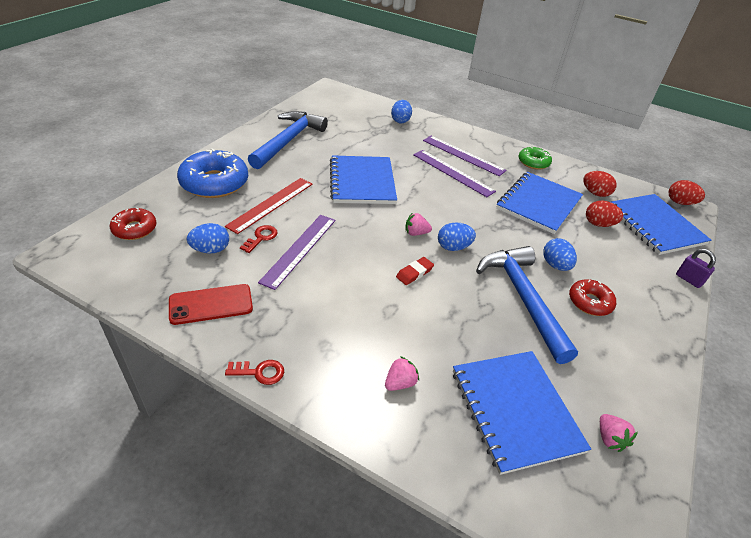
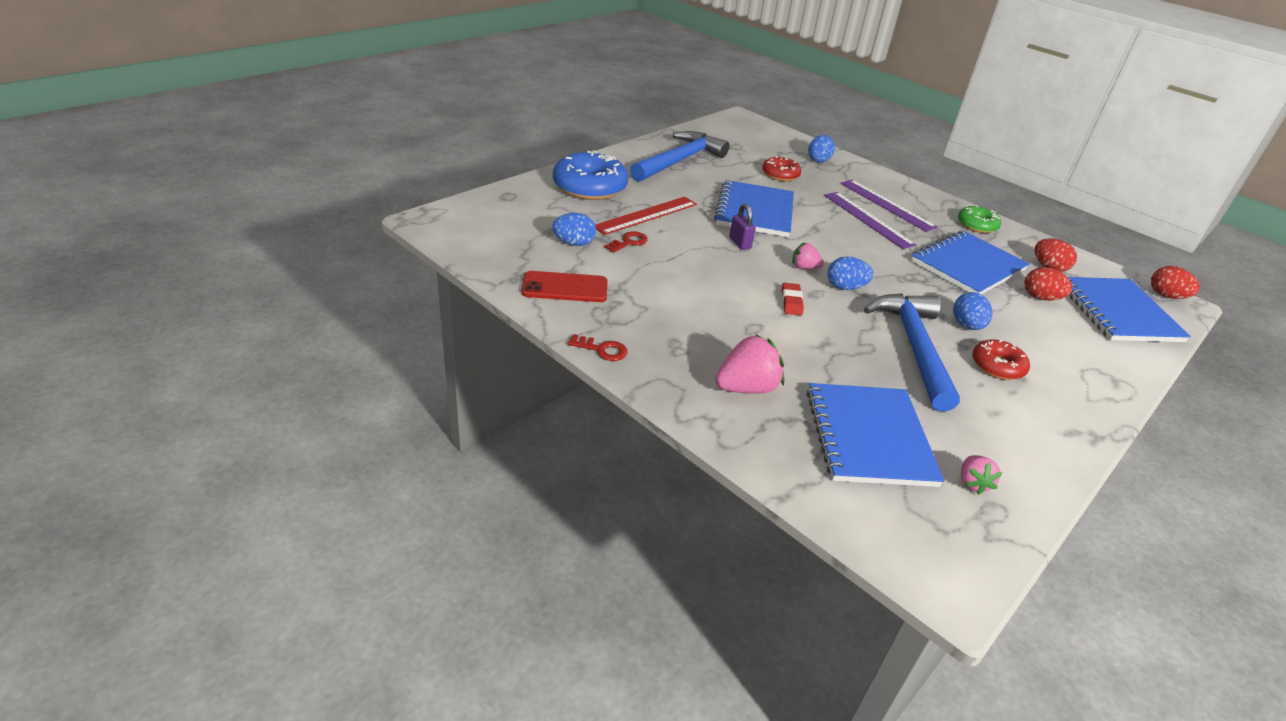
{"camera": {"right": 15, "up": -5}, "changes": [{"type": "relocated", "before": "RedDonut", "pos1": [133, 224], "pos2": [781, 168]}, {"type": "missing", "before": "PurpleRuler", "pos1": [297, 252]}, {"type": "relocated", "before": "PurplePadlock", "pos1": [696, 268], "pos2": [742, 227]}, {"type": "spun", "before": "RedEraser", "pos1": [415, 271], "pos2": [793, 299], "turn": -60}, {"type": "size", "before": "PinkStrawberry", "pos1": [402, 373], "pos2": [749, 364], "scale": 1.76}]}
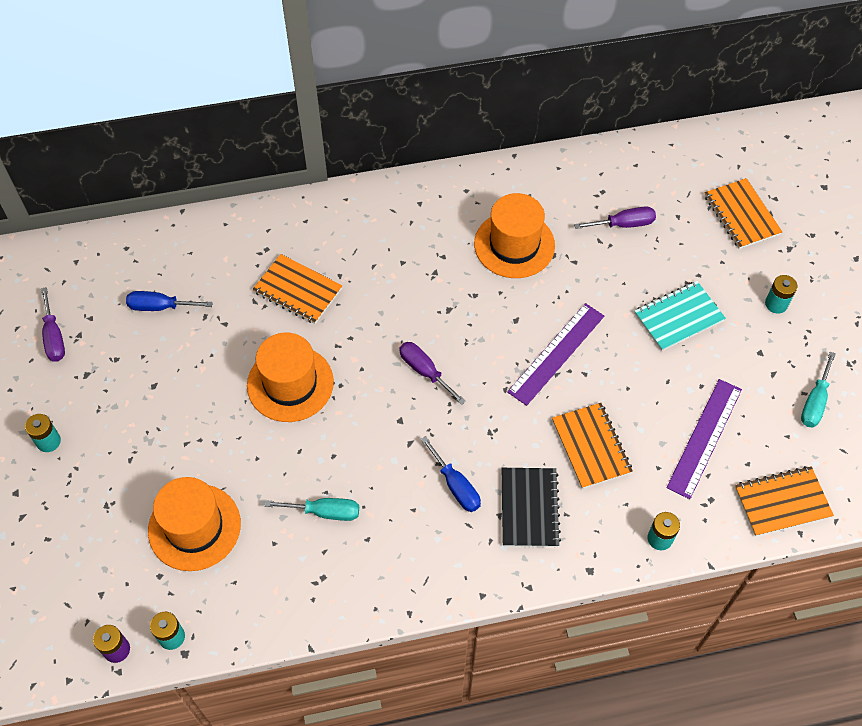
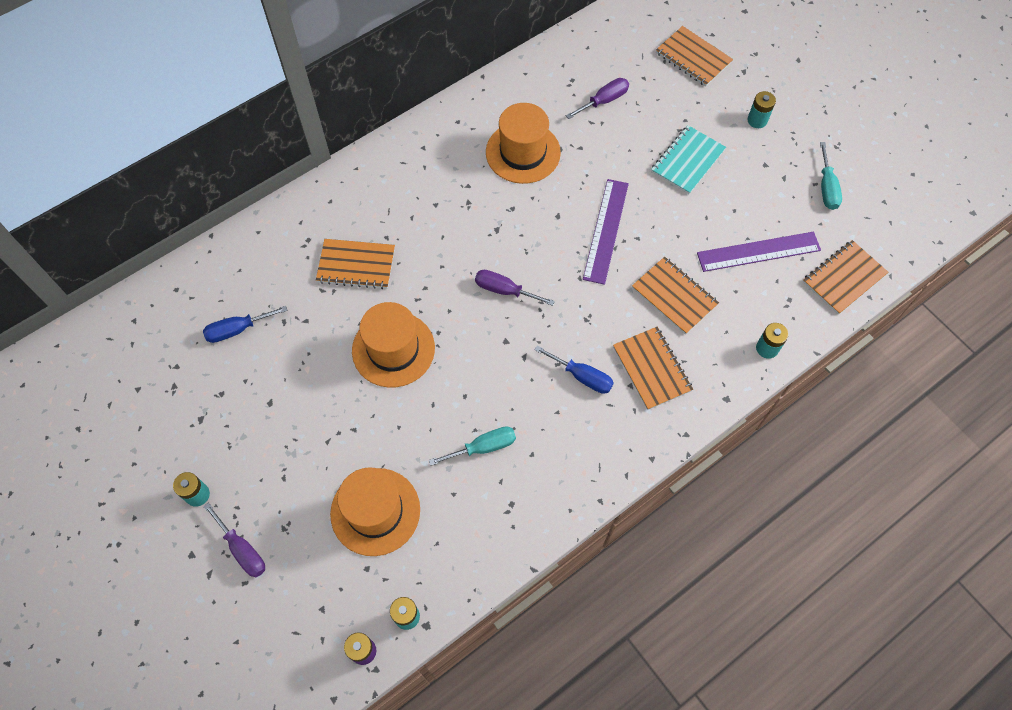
{"camera": {"right": -25, "up": 5}, "changes": [{"type": "relocated", "before": "PurpleScrewdriver", "pos1": [53, 324], "pos2": [234, 540]}, {"type": "spun", "before": "PurpleRuler", "pos1": [704, 439], "pos2": [759, 252], "turn": 75}, {"type": "colour", "before": "BlackNotebook", "after": "OrangeNotebook", "pos1": [531, 507], "pos2": [653, 368]}]}
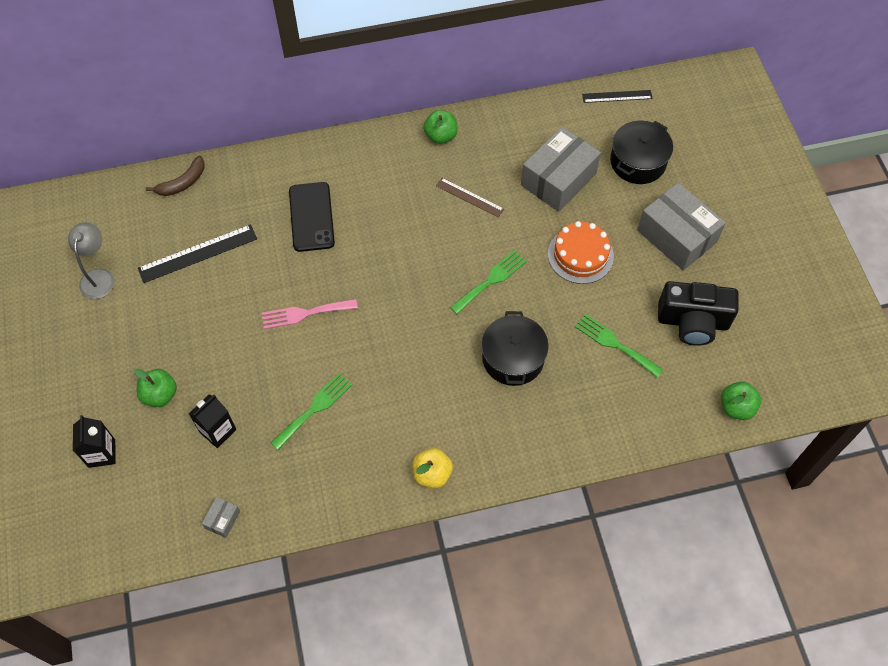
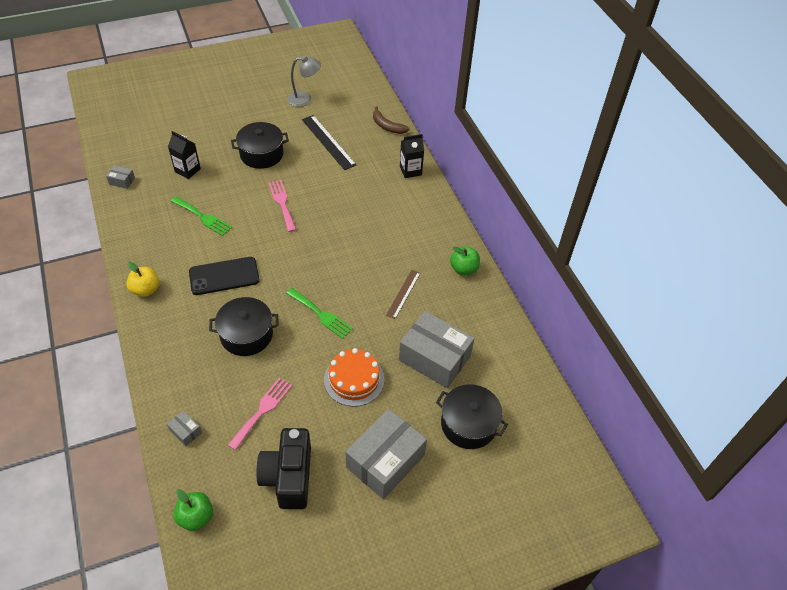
{"camera": {"right": 80, "up": -10}, "changes": [{"type": "missing", "before": "BlackRuler", "pos1": [617, 96]}, {"type": "relocated", "before": "BlackPhone", "pos1": [312, 217], "pos2": [224, 276]}, {"type": "colour", "before": "GreenFork", "after": "PinkFork", "pos1": [619, 345], "pos2": [260, 414]}, {"type": "missing", "before": "GreenApple", "pos1": [155, 387]}, {"type": "relocated", "before": "BlackCarton", "pos1": [94, 441], "pos2": [412, 156]}, {"type": "appeared", "after": "BlackPot", "pos2": [260, 145]}, {"type": "appeared", "after": "GreyBox", "pos2": [184, 428]}]}
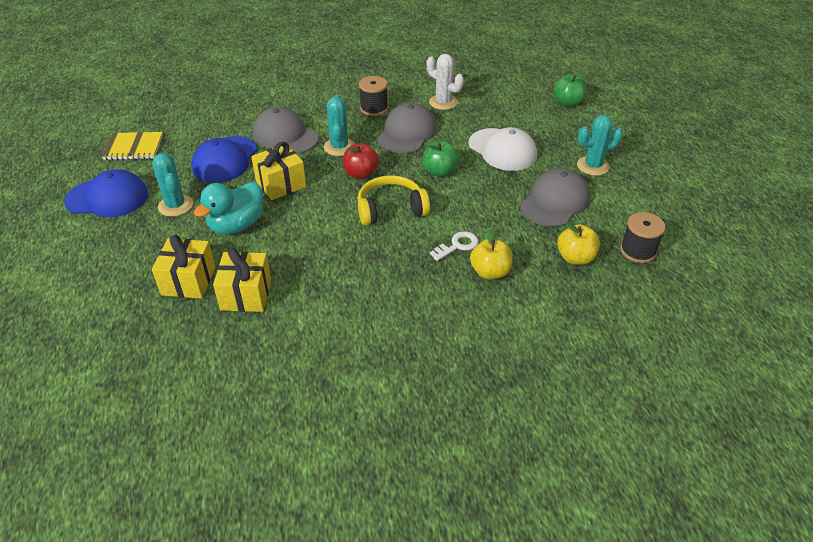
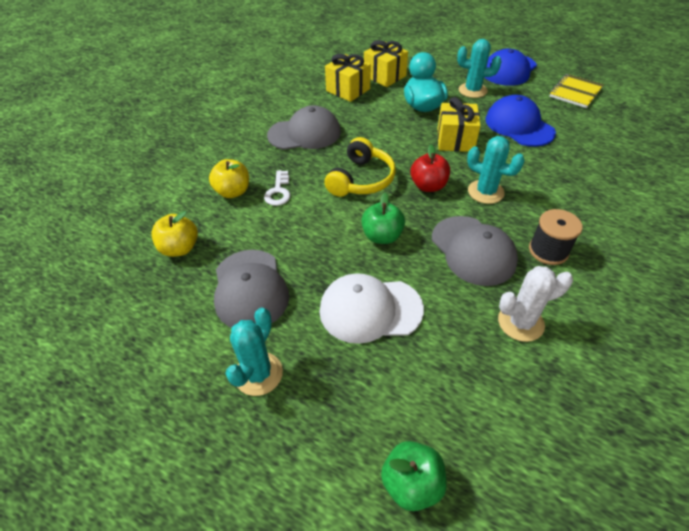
{"camera": {"right": 130, "up": 5}, "changes": [{"type": "relocated", "before": "GreyCap", "pos1": [285, 130], "pos2": [304, 127]}, {"type": "missing", "before": "BlackSpool", "pos1": [643, 237]}]}
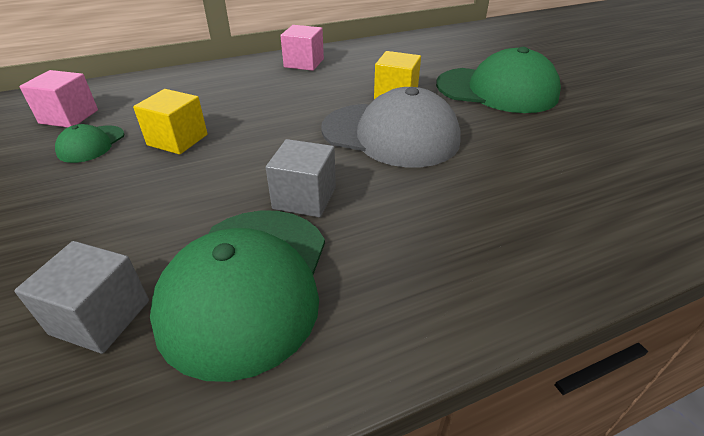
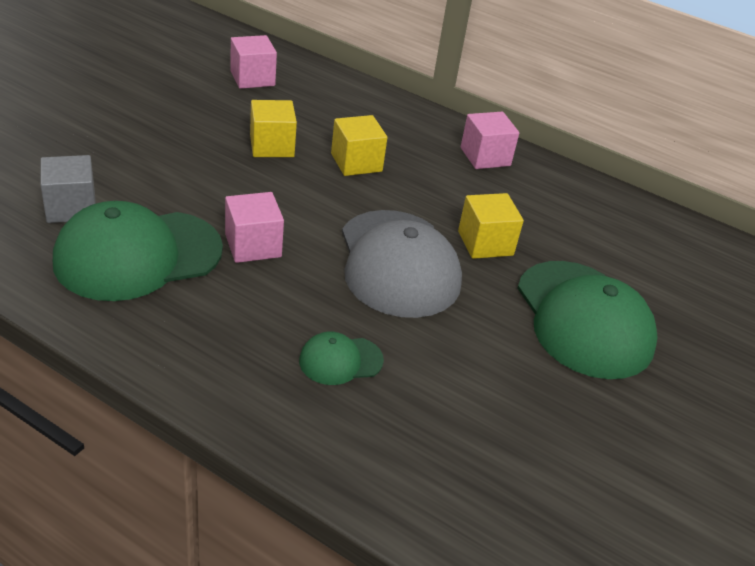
{"camera": {"right": 50, "up": 0}, "changes": [{"type": "relocated", "before": "GreenCap", "pos1": [89, 143], "pos2": [341, 358]}, {"type": "colour", "before": "GreyCube", "after": "PinkCube", "pos1": [301, 178], "pos2": [254, 227]}, {"type": "appeared", "after": "YellowCube", "pos2": [359, 145]}]}
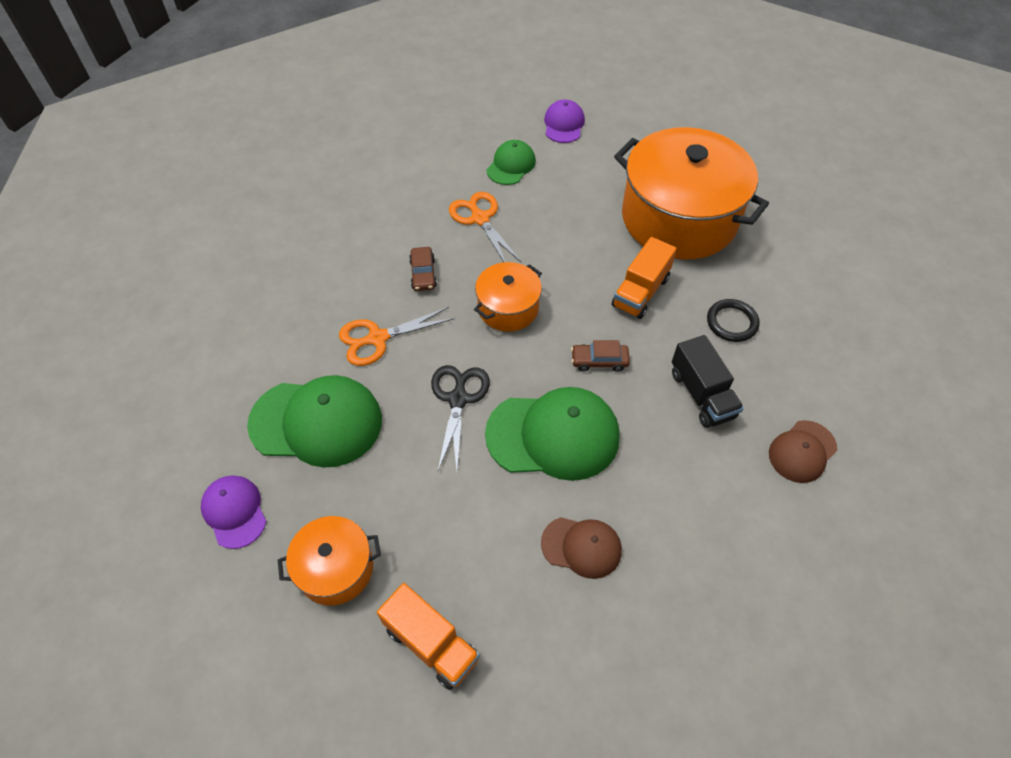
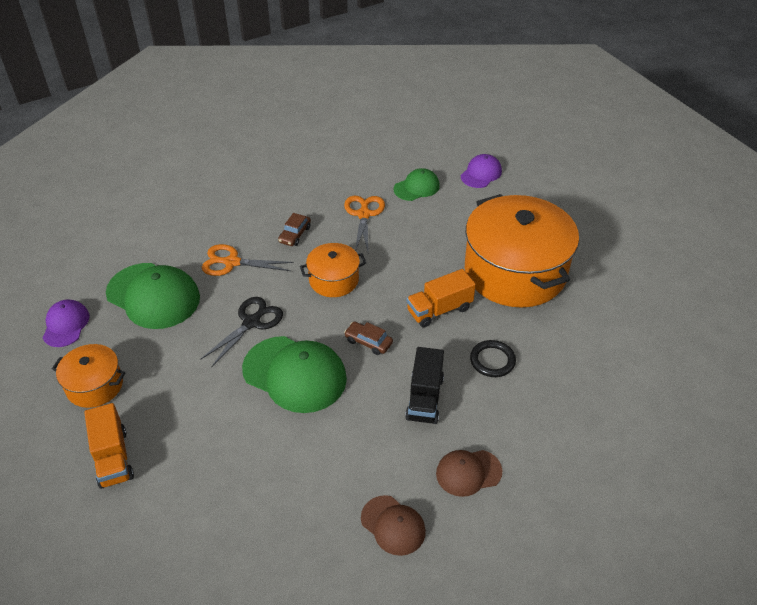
{"camera": {"right": 30, "up": -10}, "changes": [{"type": "relocated", "before": "BrownCap", "pos1": [581, 548], "pos2": [393, 525]}]}
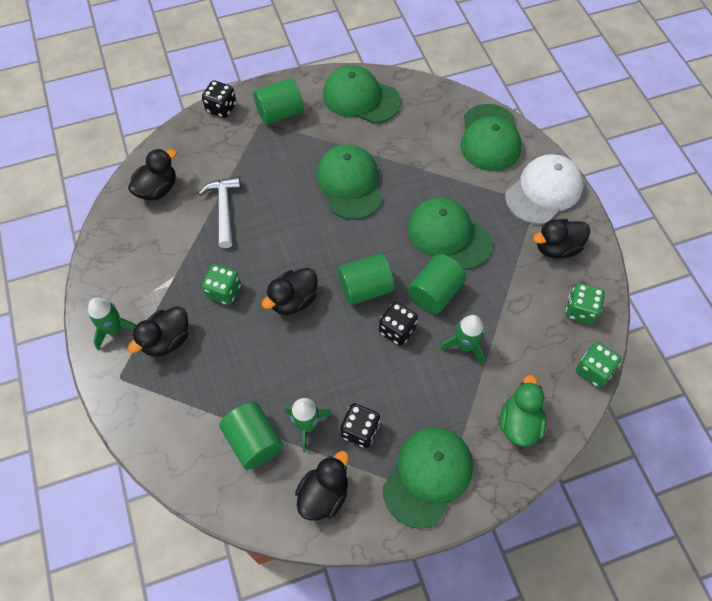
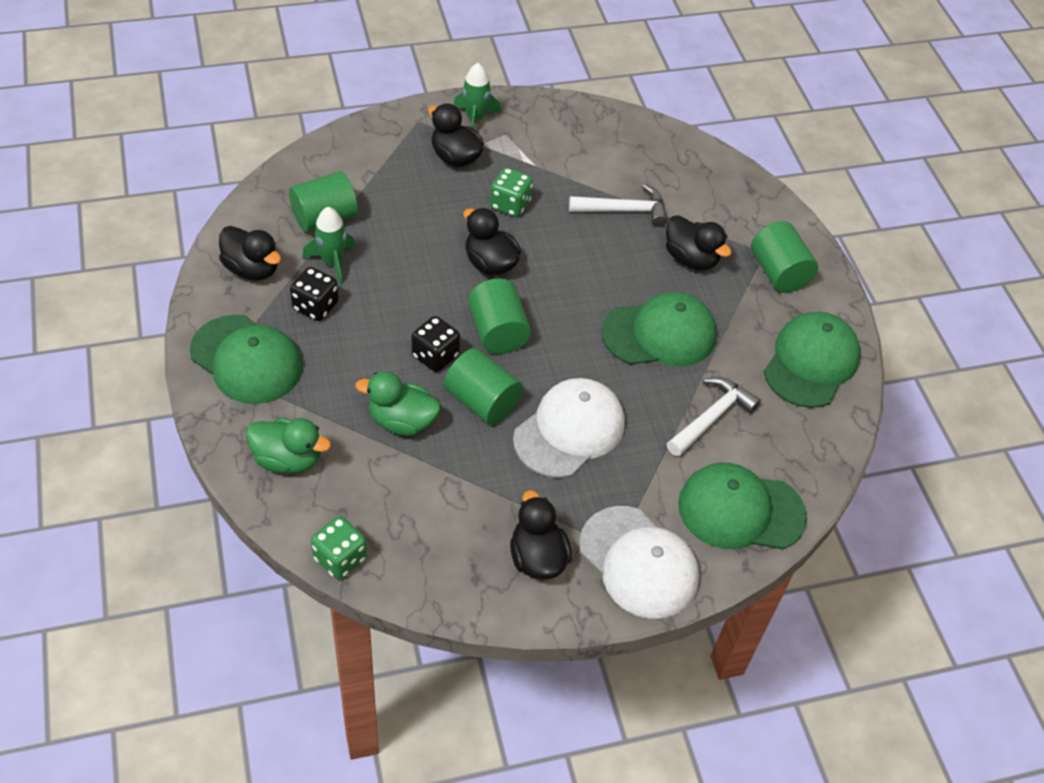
{"camera": {"right": 90, "up": -10}, "changes": [{"type": "missing", "before": "BlackDice", "pos1": [219, 99]}, {"type": "relocated", "before": "BlackDuck", "pos1": [152, 174], "pos2": [699, 242]}, {"type": "colour", "before": "GreenCap", "after": "WhiteCap", "pos1": [450, 234], "pos2": [569, 428]}, {"type": "missing", "before": "GreenDice", "pos1": [585, 303]}, {"type": "exchanged", "before": "GreenRocket", "after": "GreenDuck", "pos1": [462, 340], "pos2": [398, 403]}, {"type": "appeared", "after": "WhiteHammer", "pos2": [714, 417]}]}
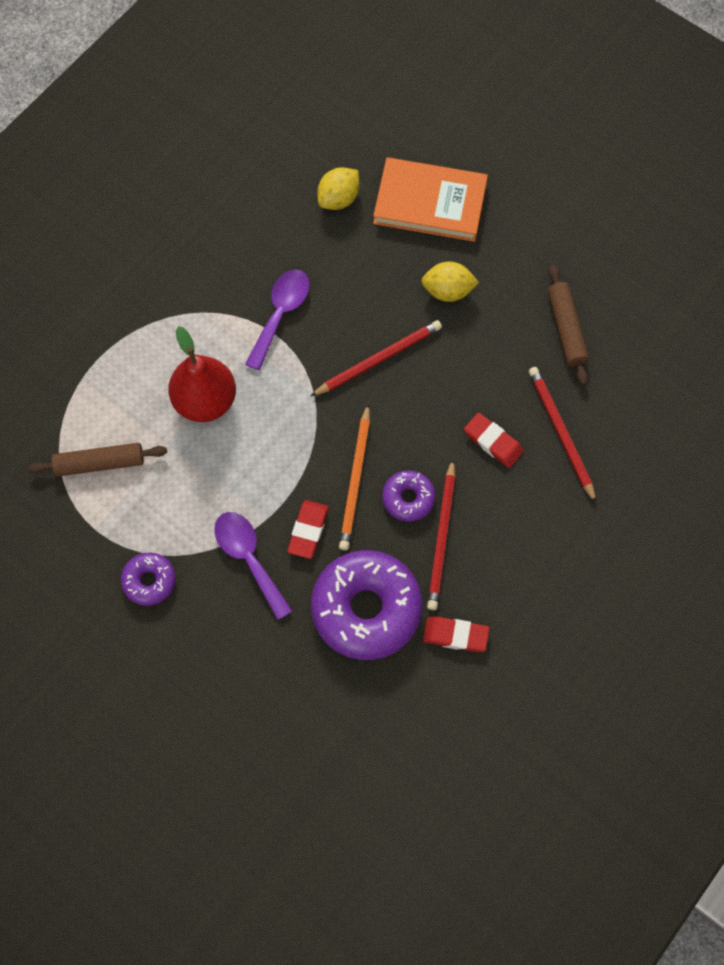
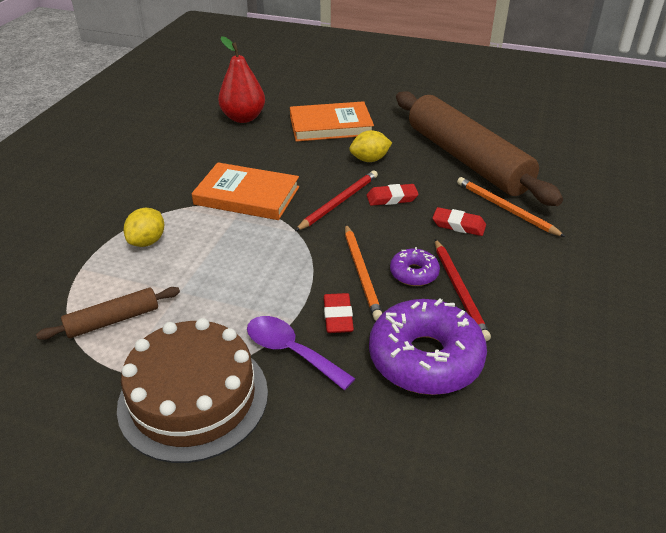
{"camera": {"right": -20, "up": -30}, "changes": [{"type": "relocated", "before": "YellowLemon", "pos1": [338, 188], "pos2": [144, 227]}, {"type": "size", "before": "BrownRollingPin", "pos1": [568, 325], "pos2": [479, 148], "scale": 2.32}, {"type": "exchanged", "before": "PurpleSpoon", "after": "OrangeBook", "pos1": [277, 319], "pos2": [245, 191]}, {"type": "relocated", "before": "RedPear", "pos1": [202, 374], "pos2": [241, 79]}, {"type": "colour", "before": "RedPencil", "after": "OrangePencil", "pos1": [562, 435], "pos2": [511, 207]}, {"type": "exchanged", "before": "PurpleDonut", "after": "BrownCake", "pos1": [148, 579], "pos2": [192, 390]}, {"type": "relocated", "before": "RedEraser", "pos1": [456, 634], "pos2": [393, 195]}]}
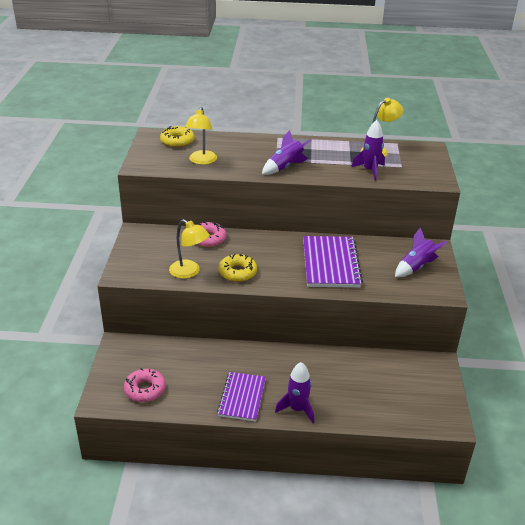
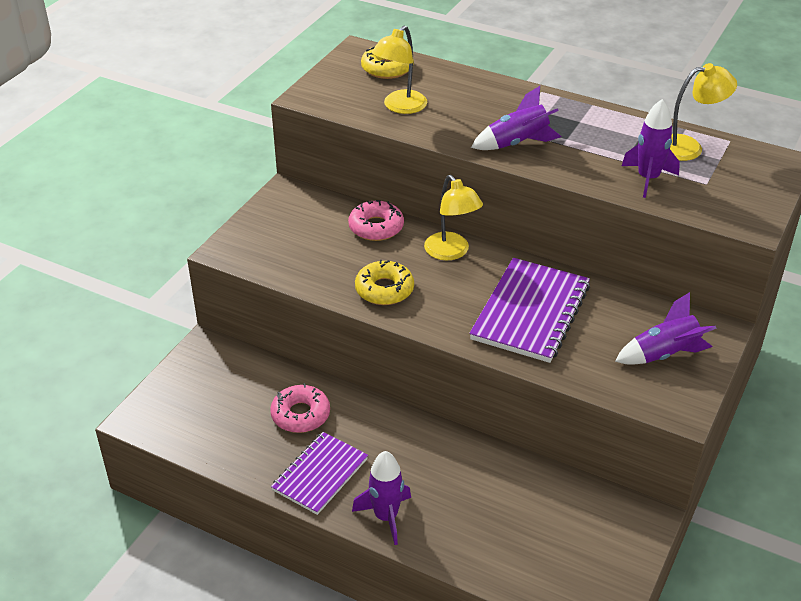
{"camera": {"right": 25, "up": 5}, "changes": [{"type": "relocated", "before": "YellowLamp", "pos1": [189, 249], "pos2": [453, 218]}, {"type": "relocated", "before": "PinkDonut", "pos1": [145, 385], "pos2": [300, 408]}]}
